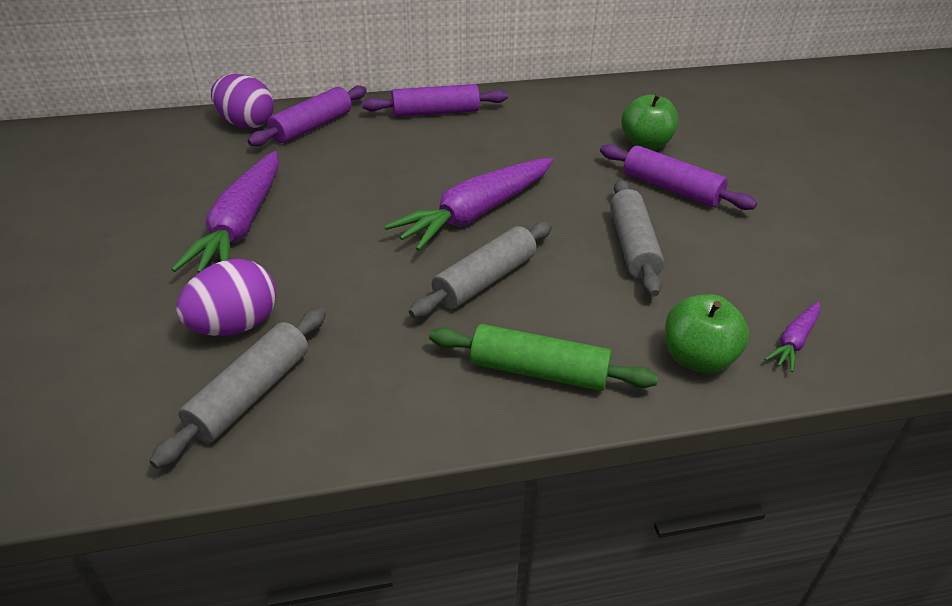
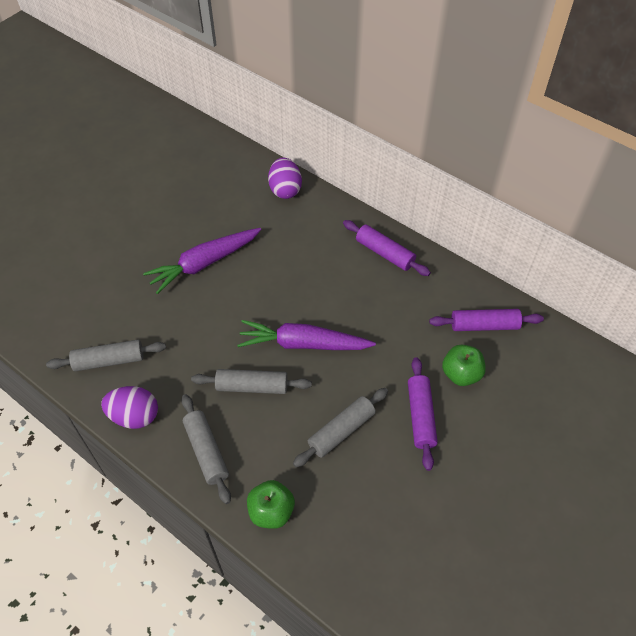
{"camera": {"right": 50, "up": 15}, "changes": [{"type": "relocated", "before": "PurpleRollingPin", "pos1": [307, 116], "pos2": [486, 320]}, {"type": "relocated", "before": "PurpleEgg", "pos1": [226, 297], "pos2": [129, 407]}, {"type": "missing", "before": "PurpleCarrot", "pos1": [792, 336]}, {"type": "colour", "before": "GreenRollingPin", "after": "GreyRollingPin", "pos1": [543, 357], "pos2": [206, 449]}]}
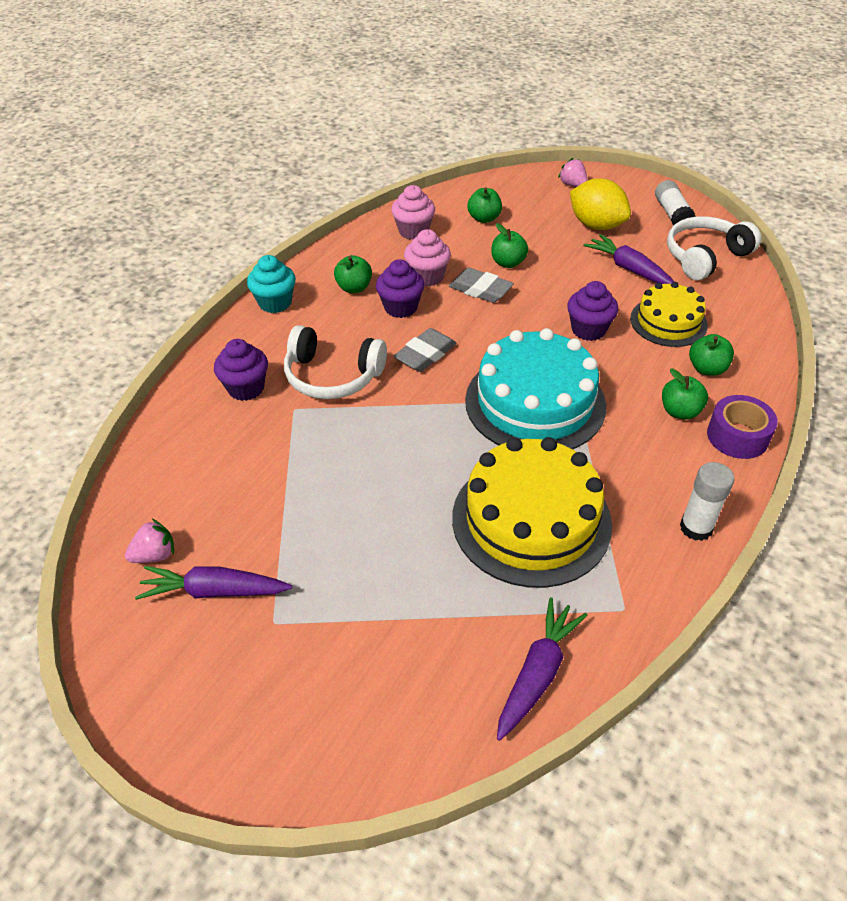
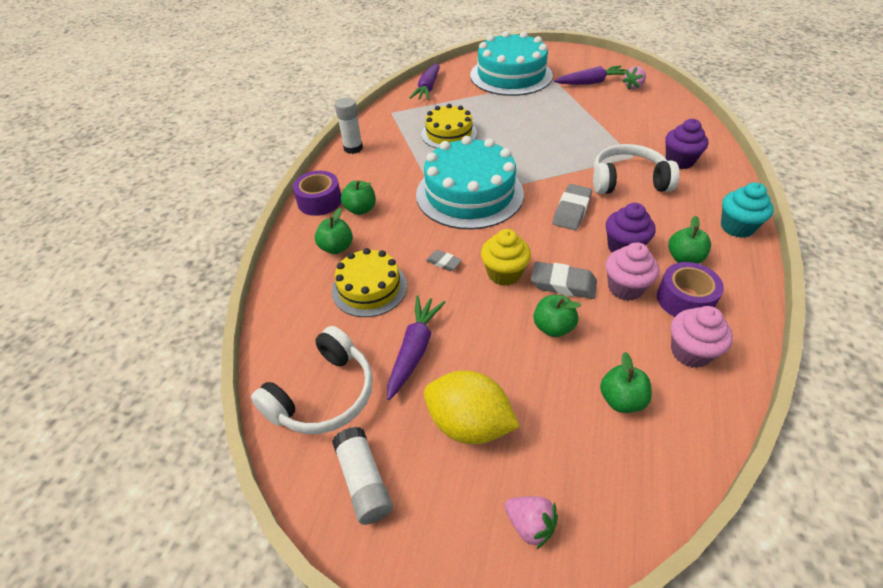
{"camera": {"right": 165, "up": 0}, "changes": [{"type": "spun", "before": "PurpleCarrot", "pos1": [628, 259], "pos2": [416, 347], "turn": -105}, {"type": "exchanged", "before": "PurpleCupcake", "after": "GreyEraser", "pos1": [592, 311], "pos2": [444, 260]}, {"type": "size", "before": "YellowCake", "pos1": [532, 512], "pos2": [449, 126], "scale": 0.59}, {"type": "appeared", "after": "TurquoiseCake", "pos2": [511, 63]}, {"type": "appeared", "after": "YellowCupcake", "pos2": [506, 257]}, {"type": "appeared", "after": "PurpleTape", "pos2": [690, 289]}]}
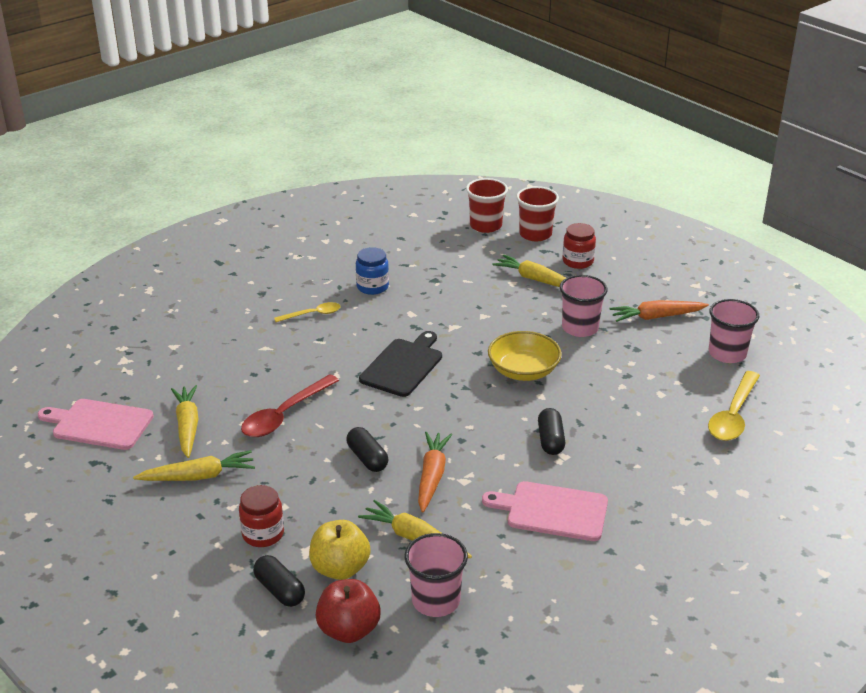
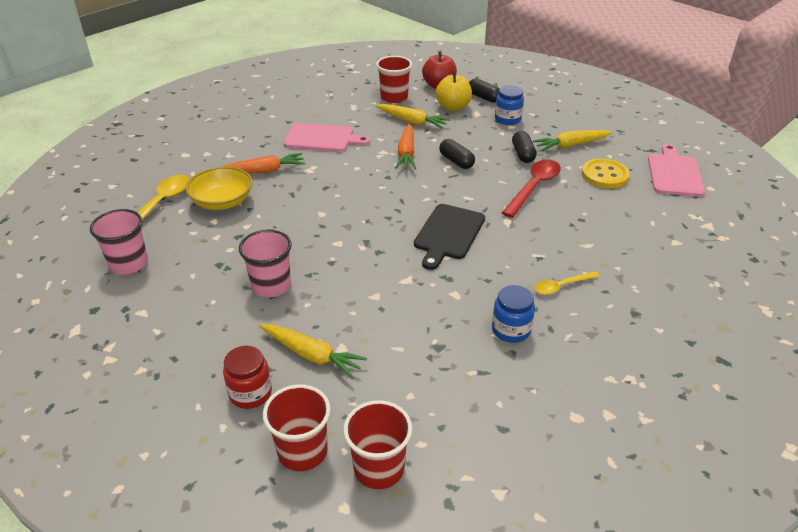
{"camera": {"right": 175, "up": 5}, "changes": [{"type": "relocated", "before": "OrangeCarrot", "pos1": [659, 311], "pos2": [263, 163]}, {"type": "relocated", "before": "YellowBowl", "pos1": [525, 356], "pos2": [219, 188]}, {"type": "exchanged", "before": "YellowCarrot", "after": "YellowButton", "pos1": [184, 421], "pos2": [606, 173]}, {"type": "spun", "before": "PinkCuttingBoard", "pos1": [96, 424], "pos2": [676, 170], "turn": -90}, {"type": "relocated", "before": "BlackCapsule", "pos1": [551, 431], "pos2": [524, 147]}, {"type": "colour", "before": "RedJar", "after": "BlueJar", "pos1": [261, 516], "pos2": [509, 105]}, {"type": "colour", "before": "PinkCup", "after": "RedCup", "pos1": [436, 575], "pos2": [394, 79]}]}
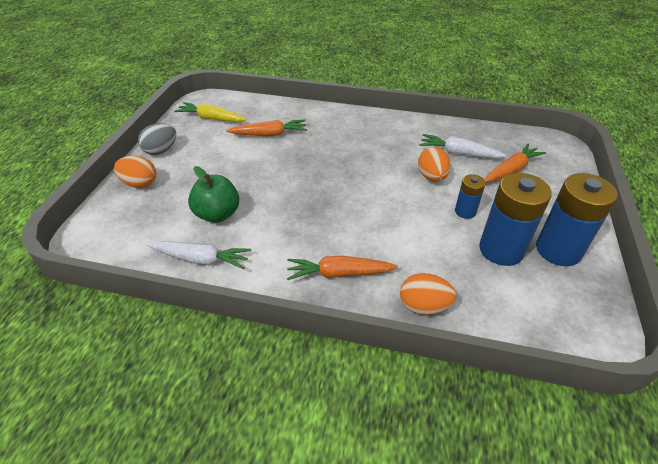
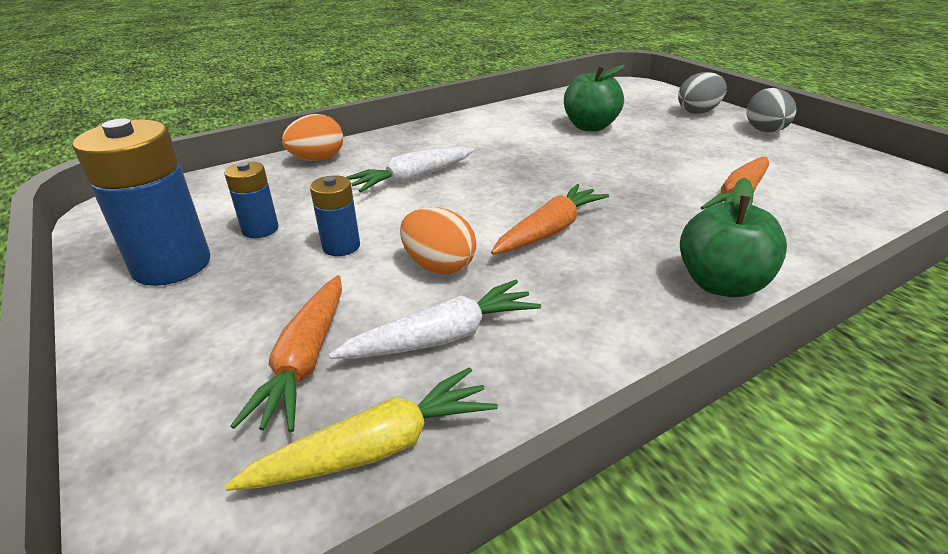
{"camera": {"right": 135, "up": -10}, "changes": [{"type": "relocated", "before": "YellowCarrot", "pos1": [210, 112], "pos2": [361, 429]}, {"type": "colour", "before": "OrangeEgg", "after": "GreyEgg", "pos1": [135, 172], "pos2": [702, 93]}, {"type": "size", "before": "BlueBattery", "pos1": [515, 219], "pos2": [251, 199], "scale": 0.53}, {"type": "relocated", "before": "WhiteCarrot", "pos1": [198, 255], "pos2": [410, 169]}, {"type": "relocated", "before": "OrangeCarrot", "pos1": [342, 268], "pos2": [550, 219]}, {"type": "appeared", "after": "GreenApple", "pos2": [733, 237]}]}
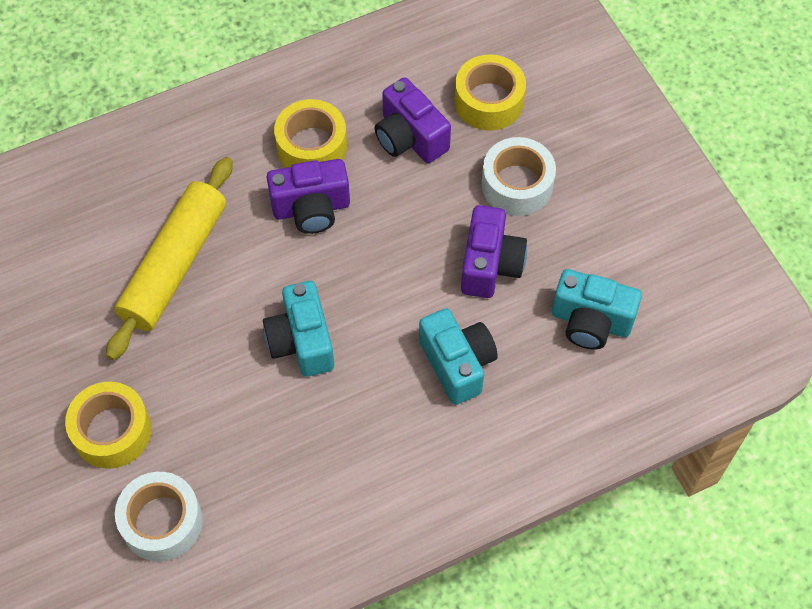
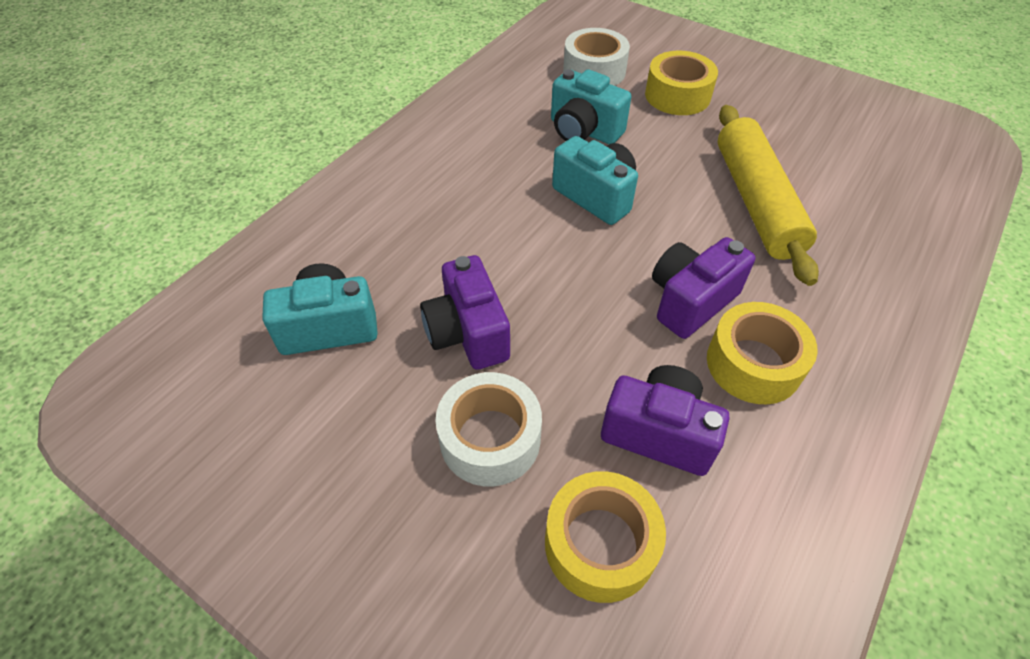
{"camera": {"right": 150, "up": -10}, "changes": [{"type": "relocated", "before": "TurquoiseCamera", "pos1": [458, 356], "pos2": [591, 106]}]}
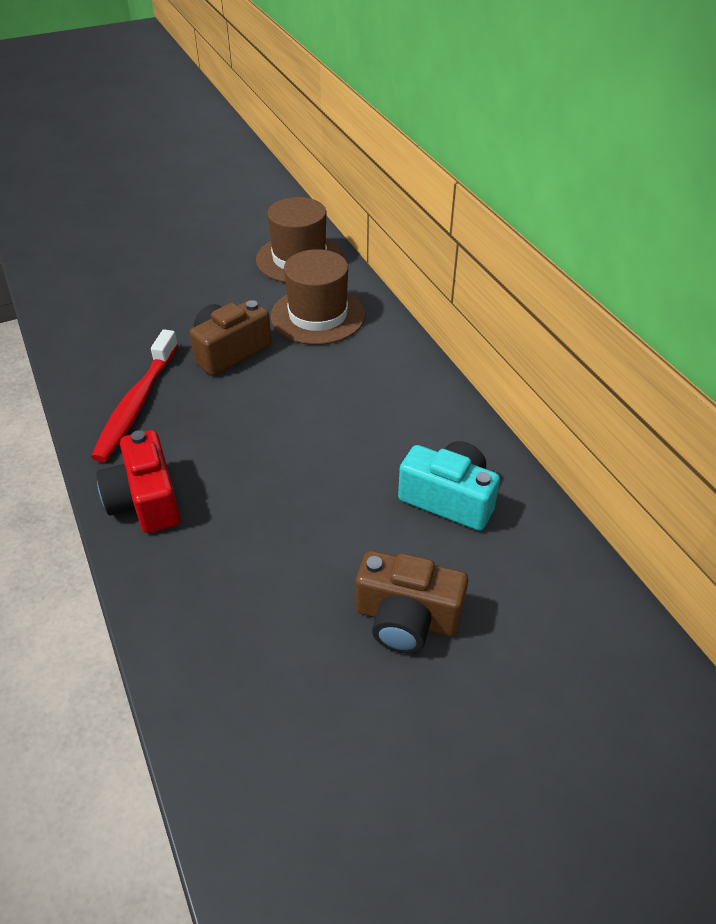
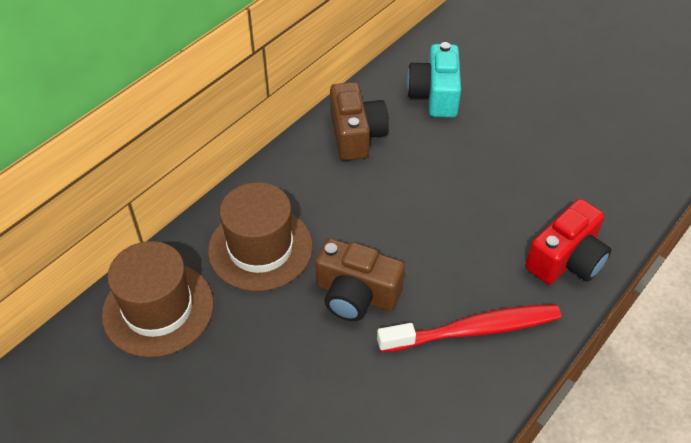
{"camera": {"right": -115, "up": 5}, "changes": [{"type": "relocated", "before": "BrownCamera", "pos1": [412, 601], "pos2": [359, 121]}]}
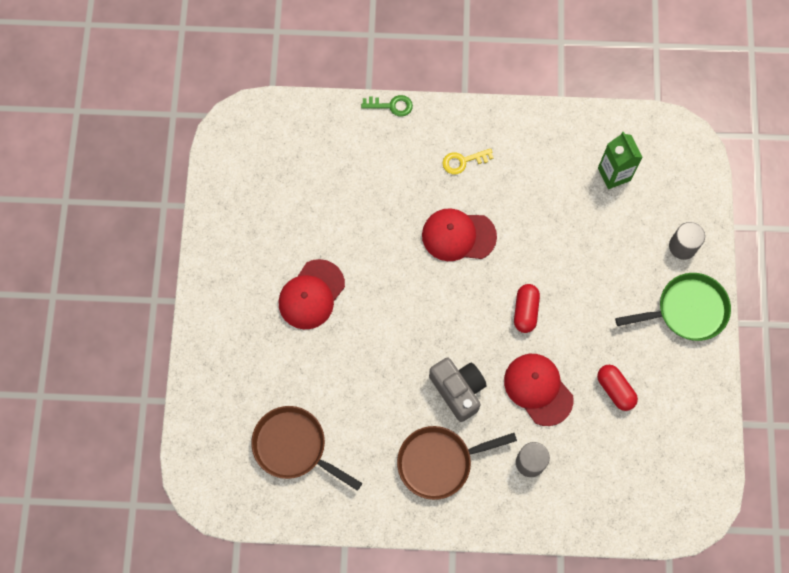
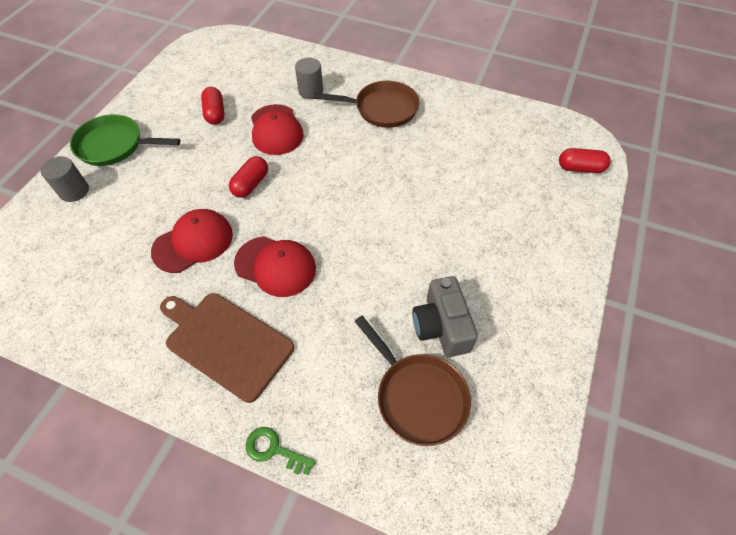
{"camera": {"right": -160, "up": -15}, "changes": [{"type": "missing", "before": "GreenCarton", "pos1": [620, 160]}, {"type": "exchanged", "before": "YellowKey", "after": "BrownCuttingBoard", "pos1": [468, 161], "pos2": [227, 348]}, {"type": "relocated", "before": "RedCap", "pos1": [312, 294], "pos2": [192, 241]}, {"type": "relocated", "before": "GreyCamera", "pos1": [458, 390], "pos2": [445, 316]}, {"type": "relocated", "before": "BrownPan", "pos1": [306, 448], "pos2": [413, 381]}, {"type": "appeared", "after": "RedCapsule", "pos2": [585, 160]}]}
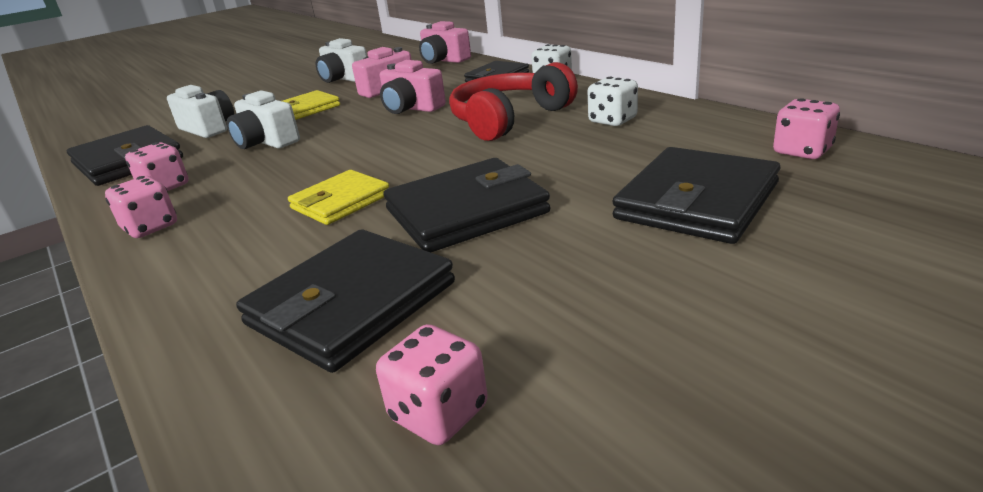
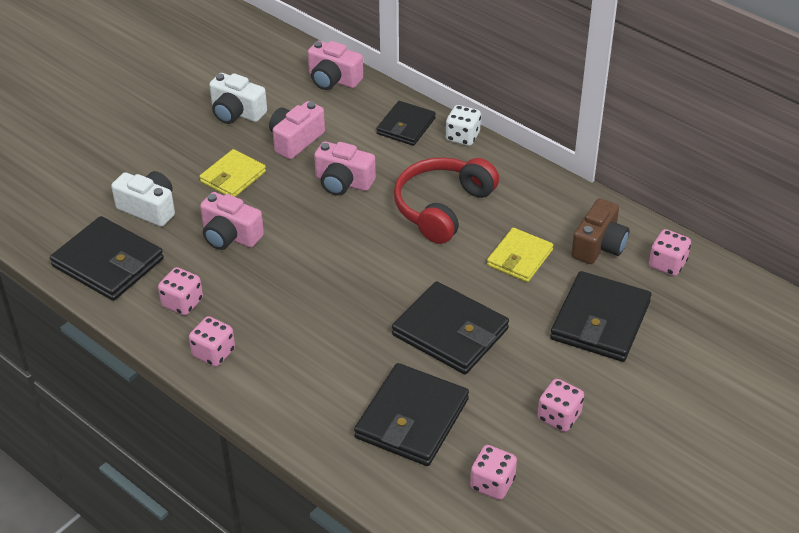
{"camera": {"right": -15, "up": 15}, "changes": [{"type": "missing", "before": "WhiteDice", "pos1": [613, 101]}, {"type": "colour", "before": "WhiteCamera", "after": "PinkCamera", "pos1": [263, 120], "pos2": [232, 221]}, {"type": "spun", "before": "BlackWallet", "pos1": [467, 205], "pos2": [450, 327], "turn": 75}, {"type": "relocated", "before": "YellowWallet", "pos1": [338, 197], "pos2": [520, 255]}, {"type": "appeared", "after": "BrownCamera", "pos2": [600, 231]}, {"type": "appeared", "after": "PinkDice", "pos2": [560, 405]}]}
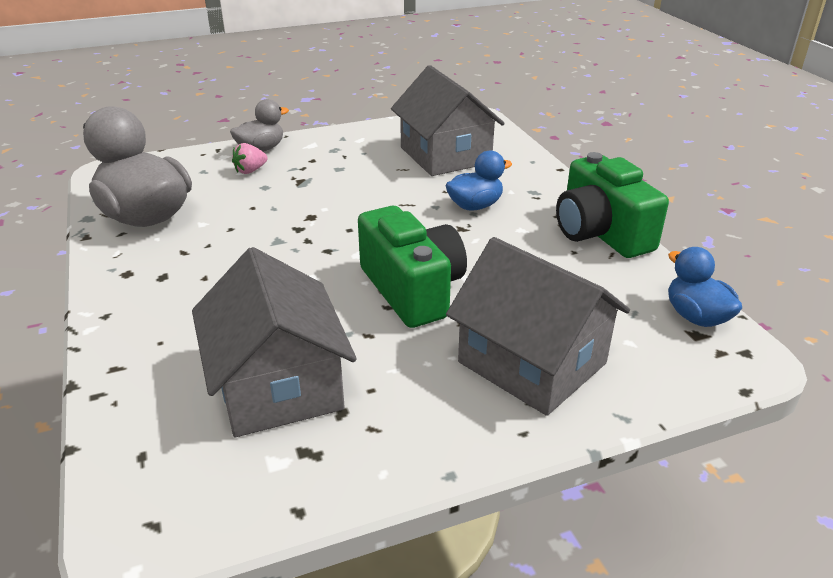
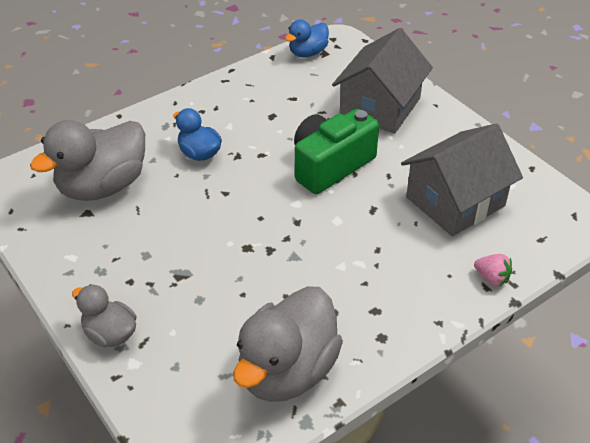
{"camera": {"right": -105, "up": 10}, "changes": [{"type": "exchanged", "before": "GreyHouse", "after": "GreyDuck", "pos1": [448, 120], "pos2": [87, 160]}, {"type": "relocated", "before": "PinkStrawberry", "pos1": [250, 158], "pos2": [493, 270]}, {"type": "missing", "before": "GreenCamera", "pos1": [612, 205]}]}
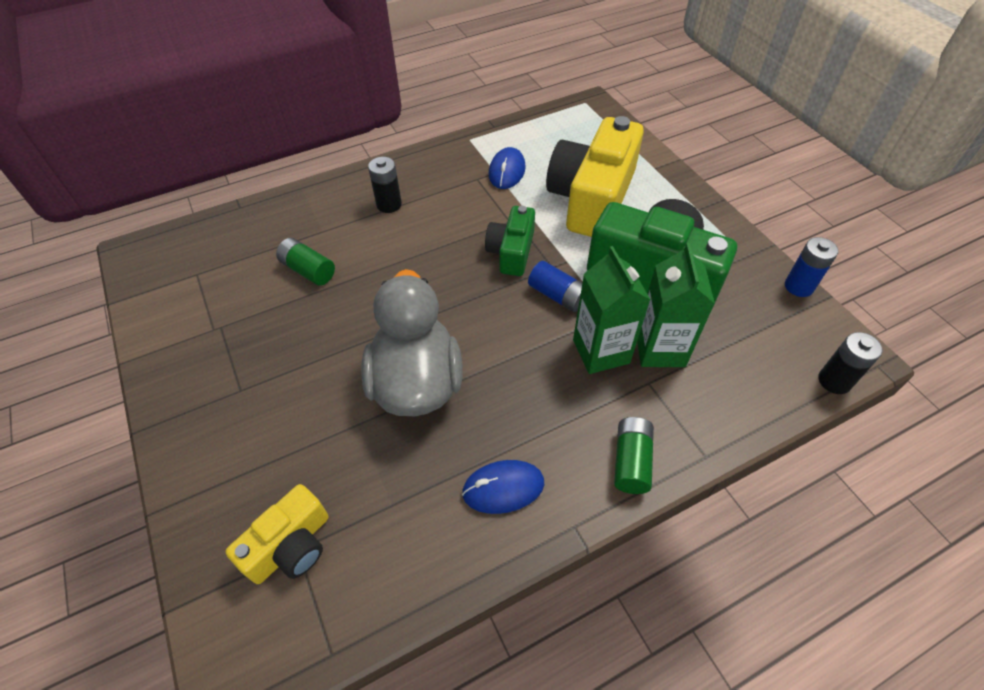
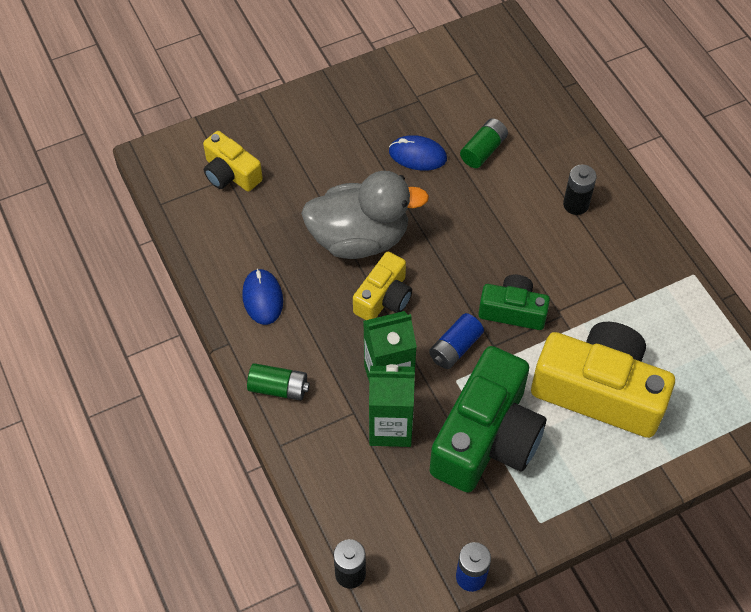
{"camera": {"right": 90, "up": 5}, "changes": [{"type": "relocated", "before": "BlueMouse", "pos1": [507, 168], "pos2": [418, 153]}, {"type": "appeared", "after": "YellowCamera", "pos2": [382, 286]}]}
